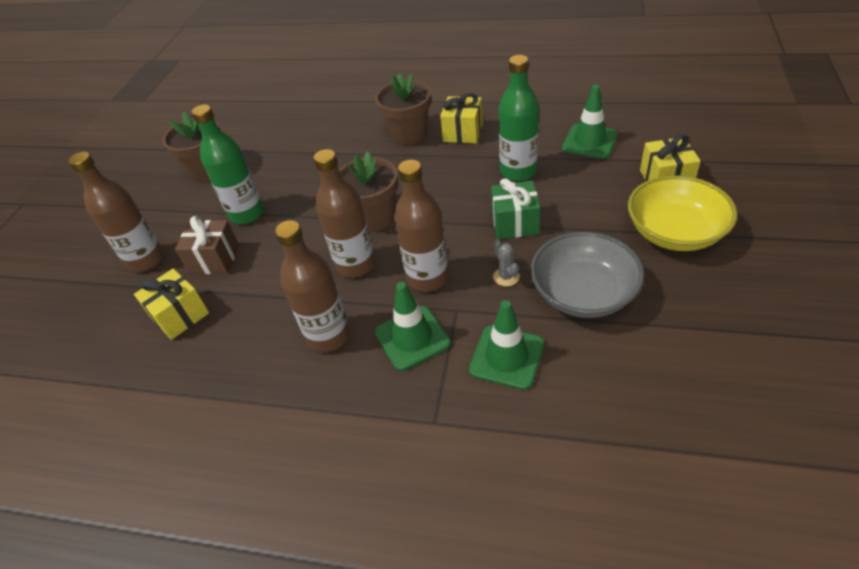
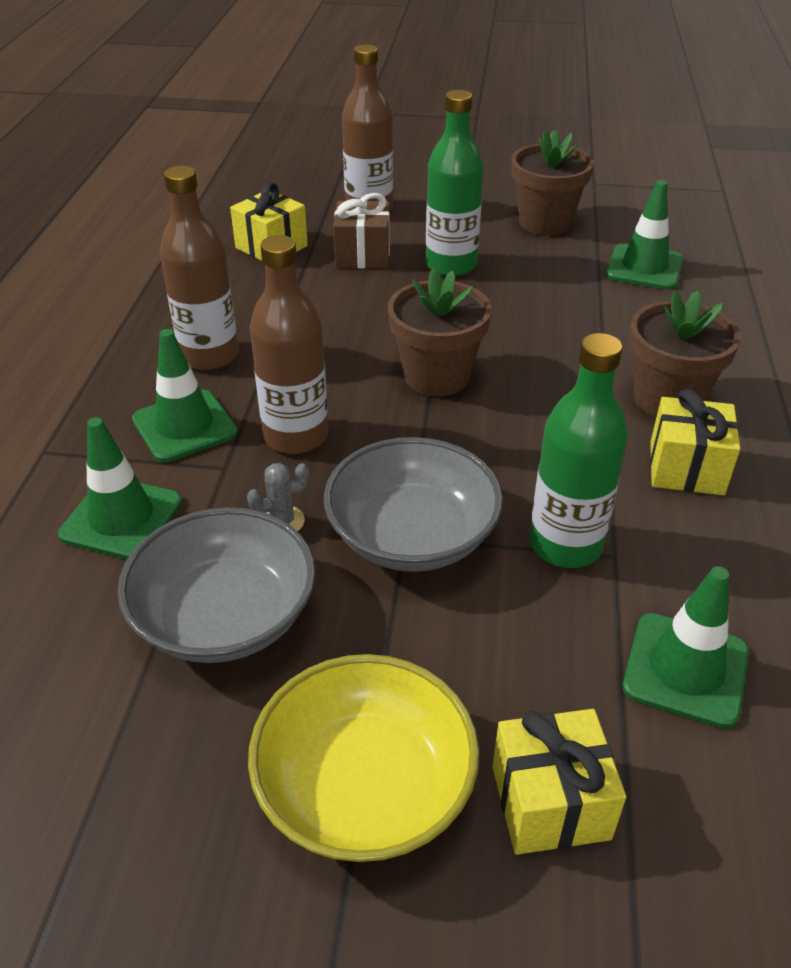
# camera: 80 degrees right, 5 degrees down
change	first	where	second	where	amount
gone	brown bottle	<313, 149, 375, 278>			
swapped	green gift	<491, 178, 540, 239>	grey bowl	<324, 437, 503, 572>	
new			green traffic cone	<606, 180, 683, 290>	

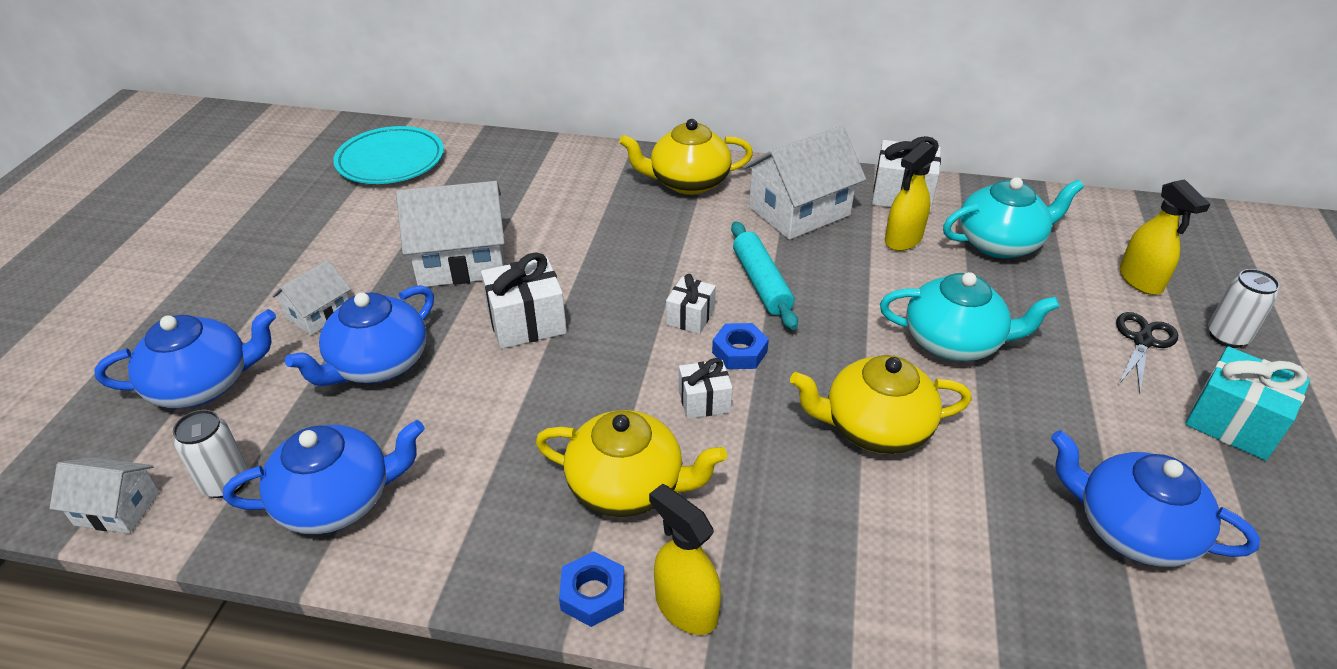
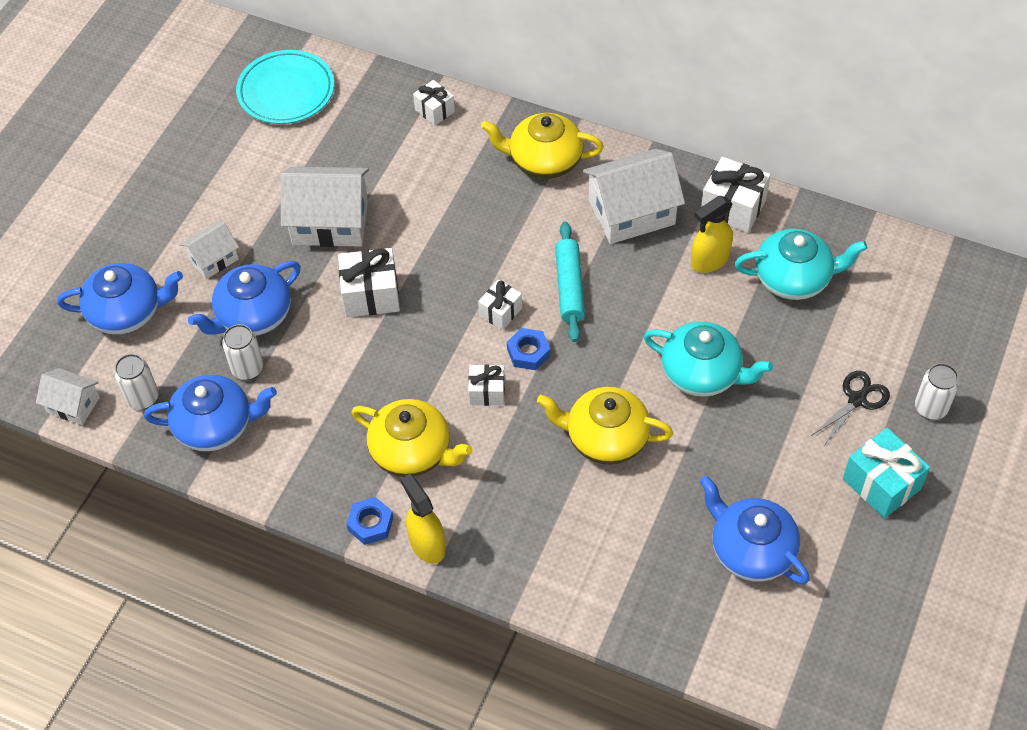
# camera: 15 degrees right, 15 degrees up
change	first	where	second	where	amount
gone	yellow spray bottle	<1119, 179, 1210, 295>			
new			white can	<222, 324, 264, 380>	
new			white gift	<413, 80, 455, 126>	

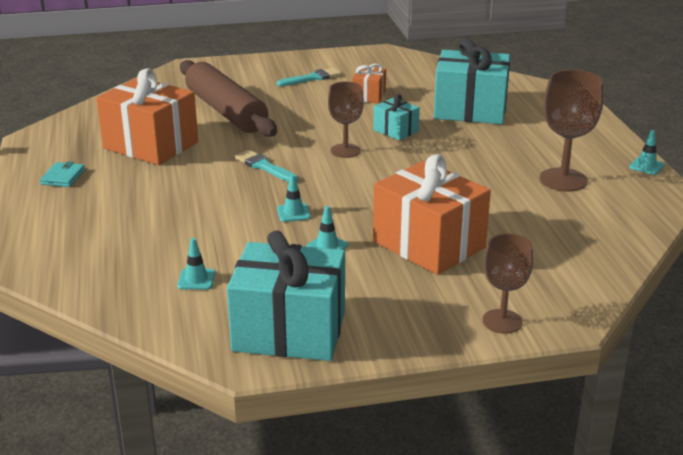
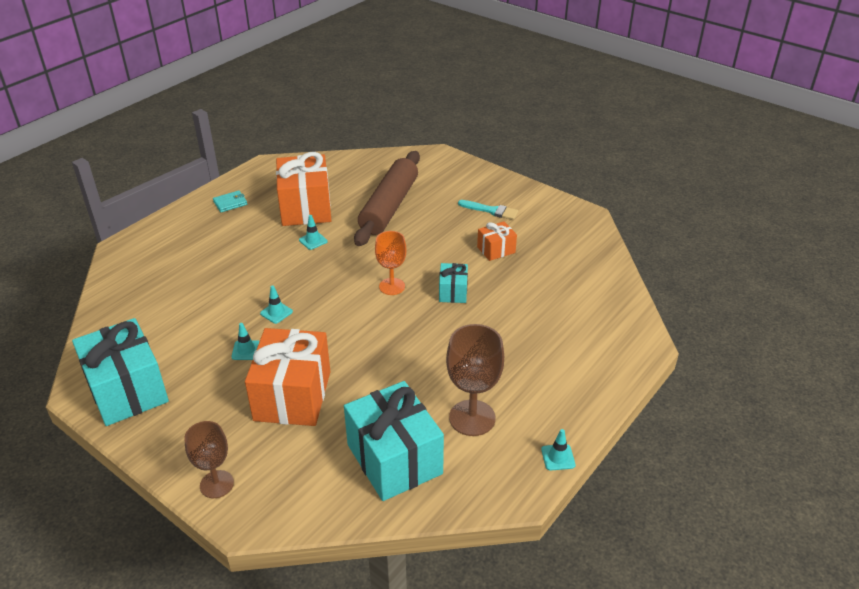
# camera: 50 degrees right, 10 degrees up
change	first	where	second	where	amount
shifted	turquoise traffic cone	<177, 238, 215, 290>		<299, 215, 328, 250>	
gone	turquoise brush	<235, 150, 298, 182>			
repainted	brown goblet	<328, 82, 364, 158>	orange goblet	<375, 231, 406, 295>	
shifted	turquoise gift	<434, 39, 510, 124>		<344, 381, 444, 501>	

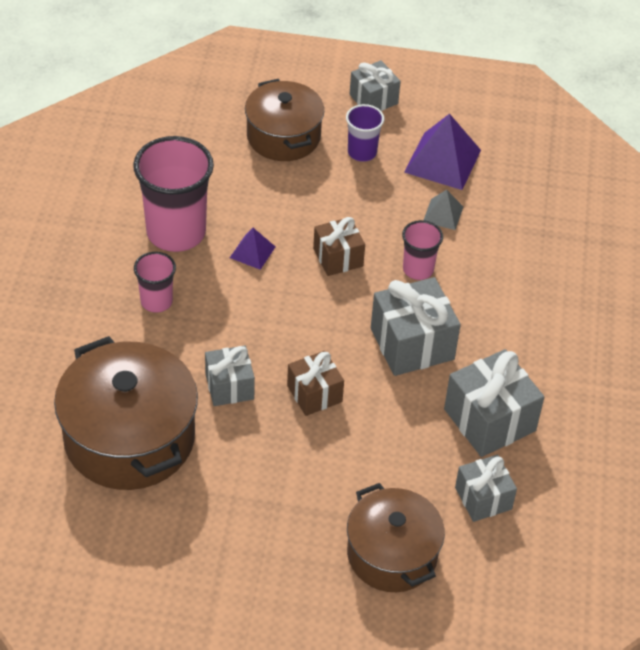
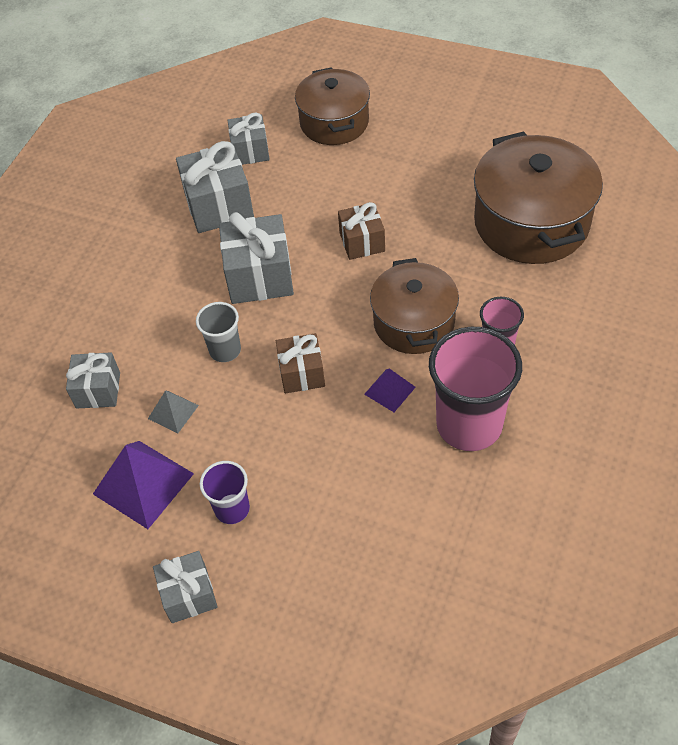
# camera: 160 degrees left, 5 degrees up
change	first	where	second	where	amount
shifted	grey gift	<205, 345, 255, 406>		<66, 352, 120, 409>	
shifted	brown pot	<245, 79, 324, 161>		<370, 258, 459, 354>	
repainted	pink cup	<402, 220, 443, 280>	grey cup	<196, 302, 241, 362>	

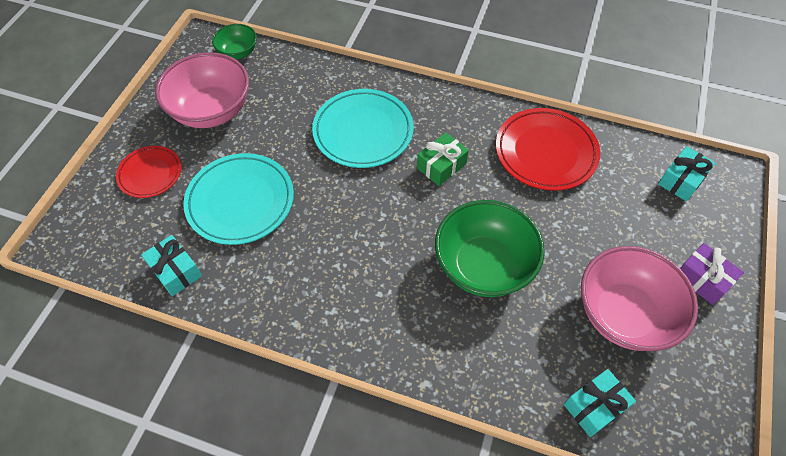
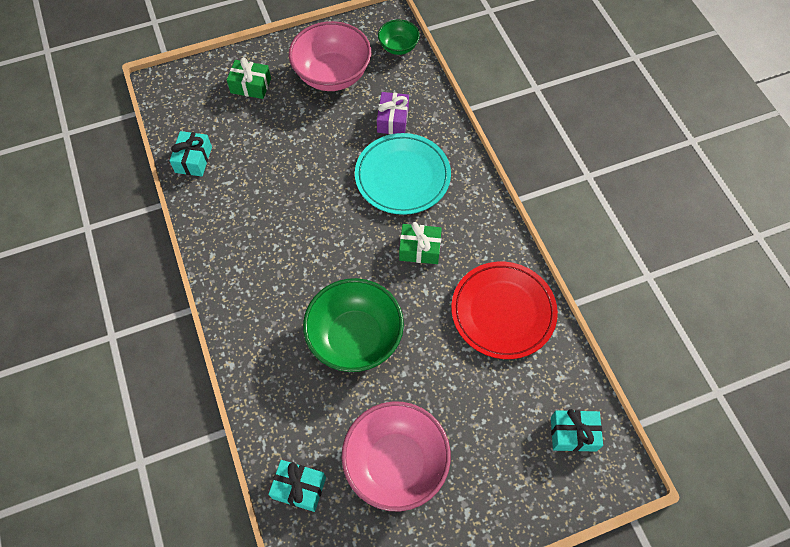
# camera: 50 degrees right, 5 degrees up
change	first	where	second	where	amount
swapped	red plate	<116, 146, 181, 198>	green gift	<227, 57, 271, 99>	
gone	turquoise plate	<183, 153, 294, 245>			
shifted	purple gift	<680, 243, 744, 305>		<377, 92, 409, 134>	

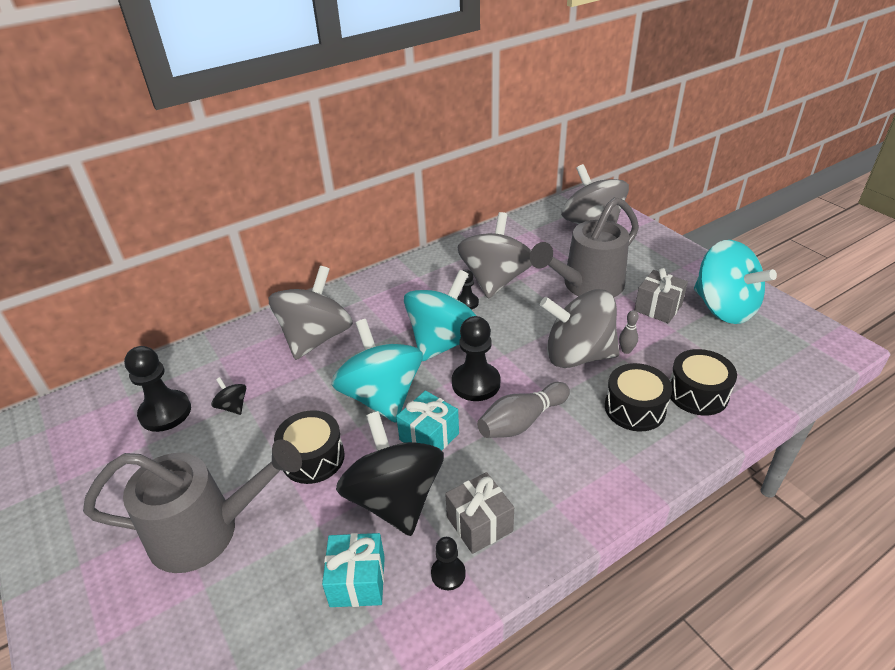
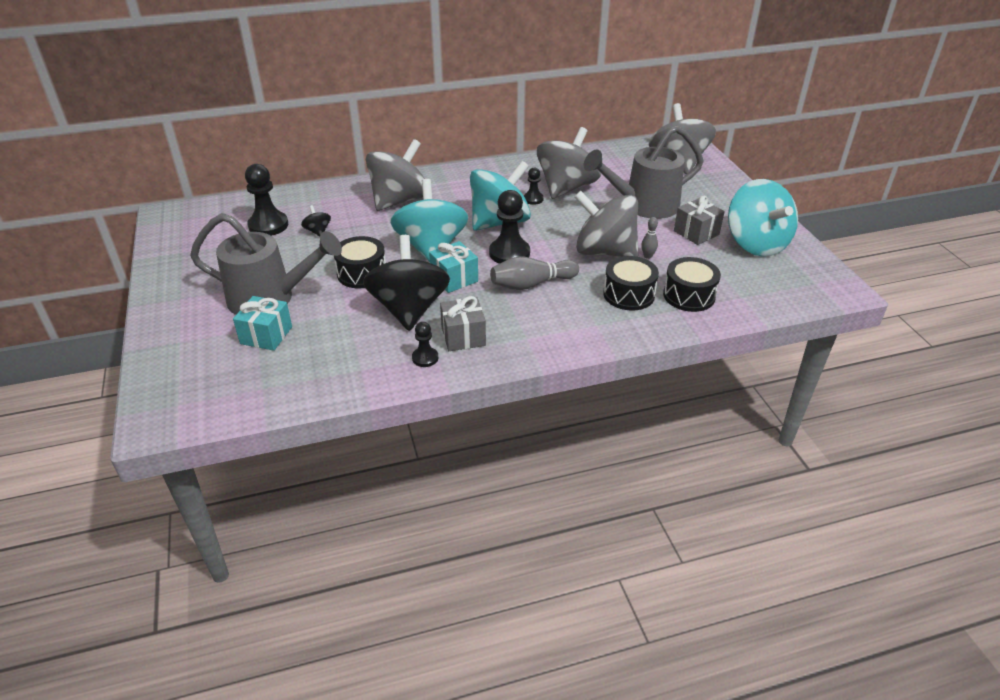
# camera: 15 degrees right, 0 degrees up
change	first	where	second	where	amount
shifted	turquoise gift	<322, 533, 385, 607>		<233, 296, 292, 351>	

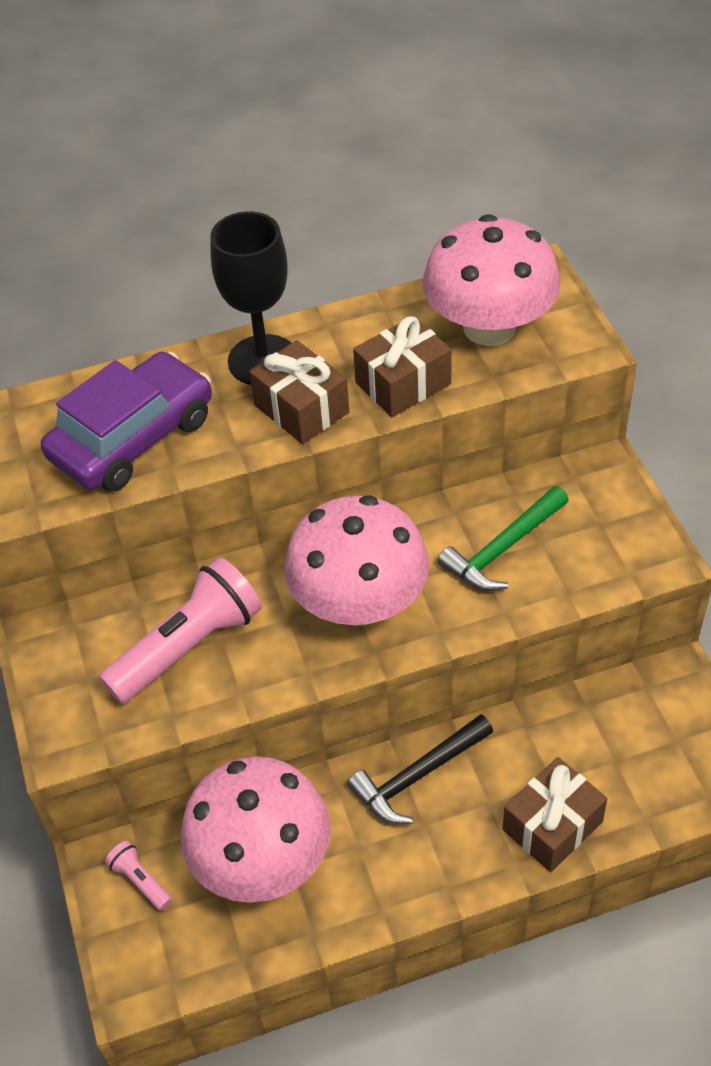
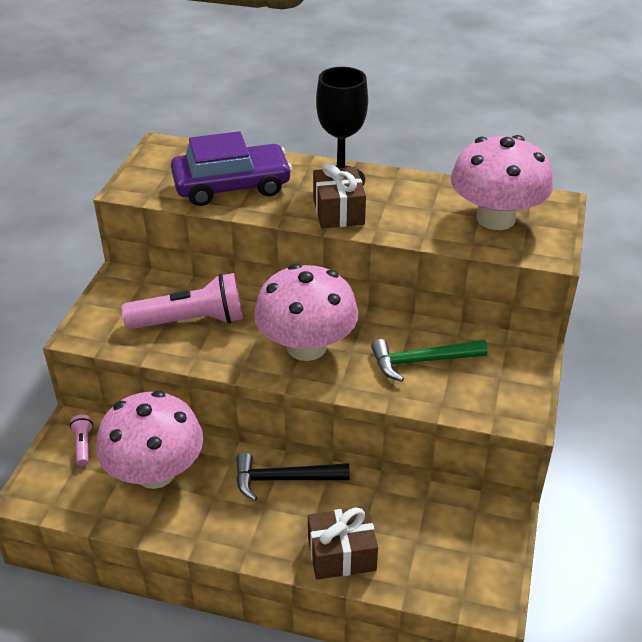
# camera: 30 degrees right, 10 degrees down
change	first	where	second	where	amount
gone	brown gift	<353, 316, 452, 417>			

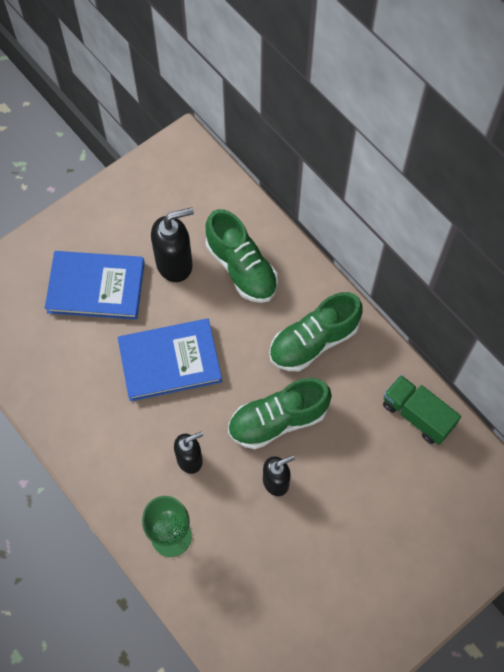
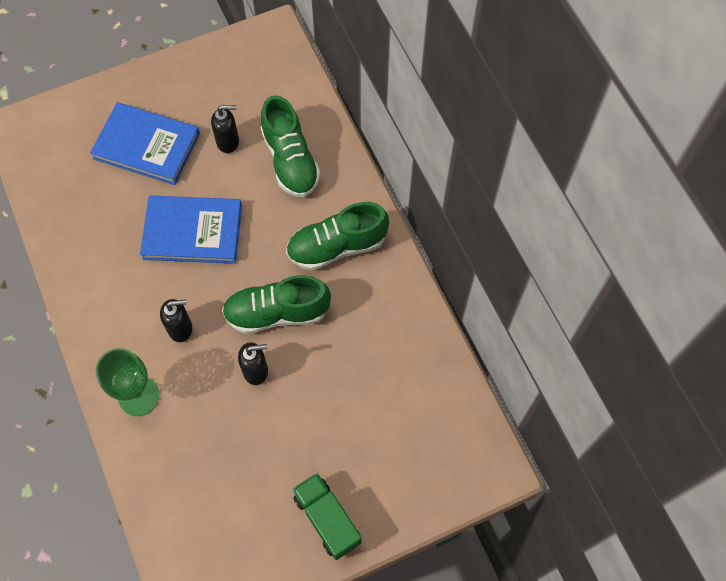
# camera: 15 degrees right, 0 degrees up
change	first	where	second	where	amount
scaled	black soap dispenser	<151, 207, 194, 282>		<211, 105, 239, 153>	x0.64
shifted	green truck	<383, 375, 461, 445>		<292, 473, 362, 560>	

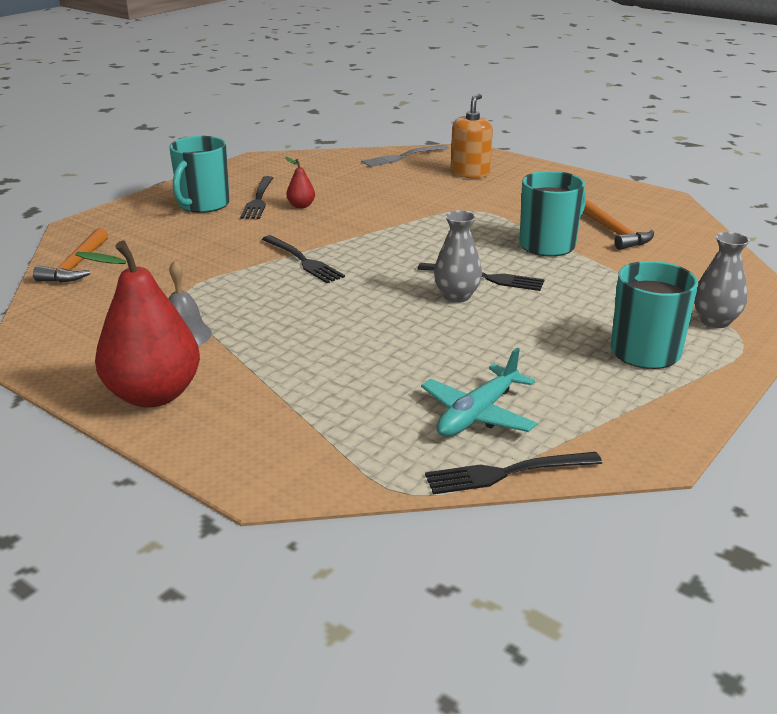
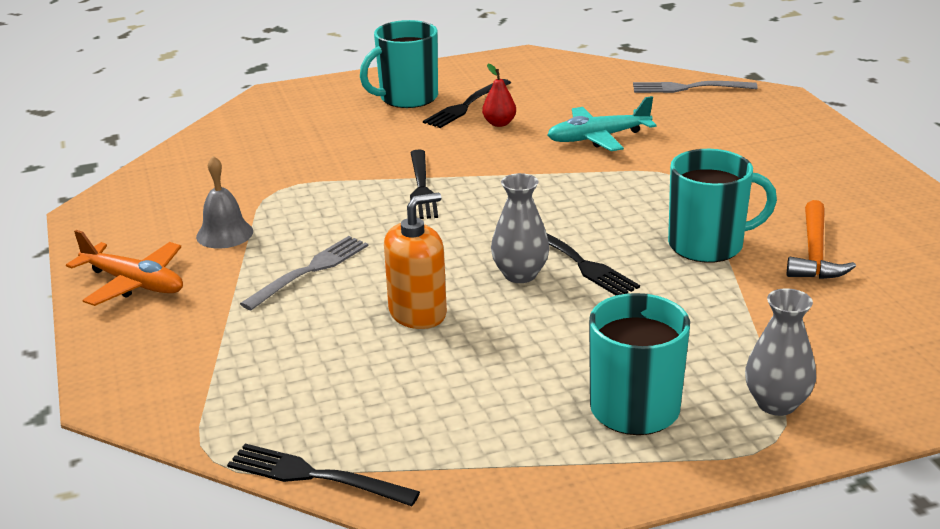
# camera: 35 degrees right, 0 degrees up
change	first	where	second	where	amount
gone	orange hammer	<33, 228, 108, 283>			
swapped	red pear	<75, 240, 200, 408>	orange plane	<66, 230, 183, 306>	
shifted	turquoise plane	<421, 348, 537, 437>		<547, 96, 656, 151>	
shifted	orange soap dispenser	<451, 94, 493, 178>		<384, 193, 447, 329>	
new			grey fork	<240, 236, 368, 310>	

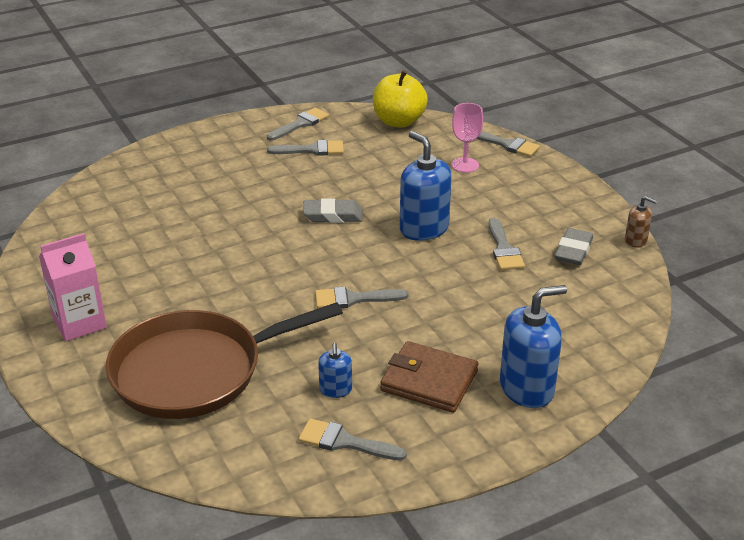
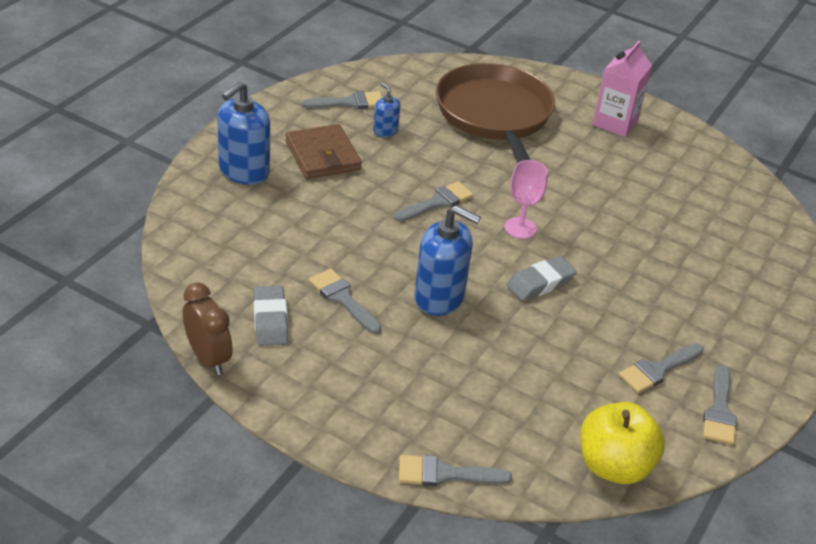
# camera: 145 degrees right, 5 degrees up
change	first	where	second	where	amount
rotated	brown pan	<106, 302, 343, 419>		<436, 63, 555, 163>	45 degrees counterclockwise
rotated	brown wallet	<380, 341, 478, 413>		<286, 124, 362, 179>	75 degrees clockwise
shifted	pink goblet	<451, 103, 483, 173>		<504, 160, 548, 239>	
swapped	brown soap dispenser	<625, 196, 657, 248>	brown clock	<183, 282, 233, 375>	

